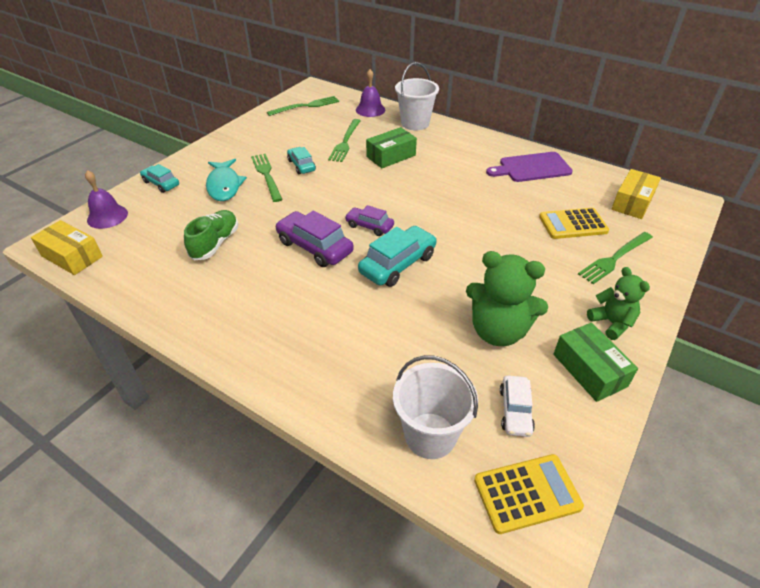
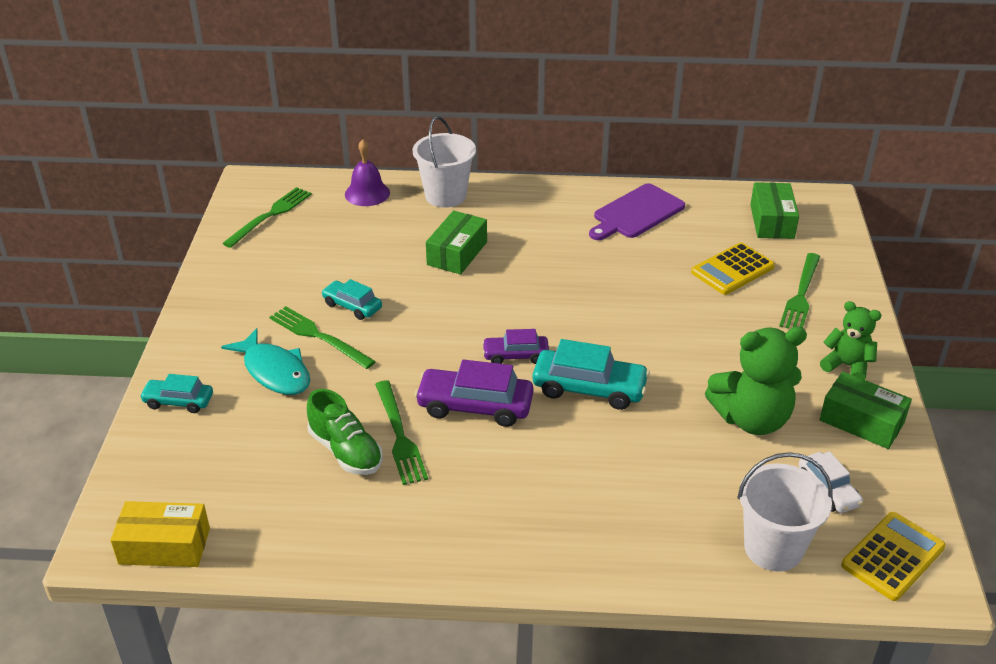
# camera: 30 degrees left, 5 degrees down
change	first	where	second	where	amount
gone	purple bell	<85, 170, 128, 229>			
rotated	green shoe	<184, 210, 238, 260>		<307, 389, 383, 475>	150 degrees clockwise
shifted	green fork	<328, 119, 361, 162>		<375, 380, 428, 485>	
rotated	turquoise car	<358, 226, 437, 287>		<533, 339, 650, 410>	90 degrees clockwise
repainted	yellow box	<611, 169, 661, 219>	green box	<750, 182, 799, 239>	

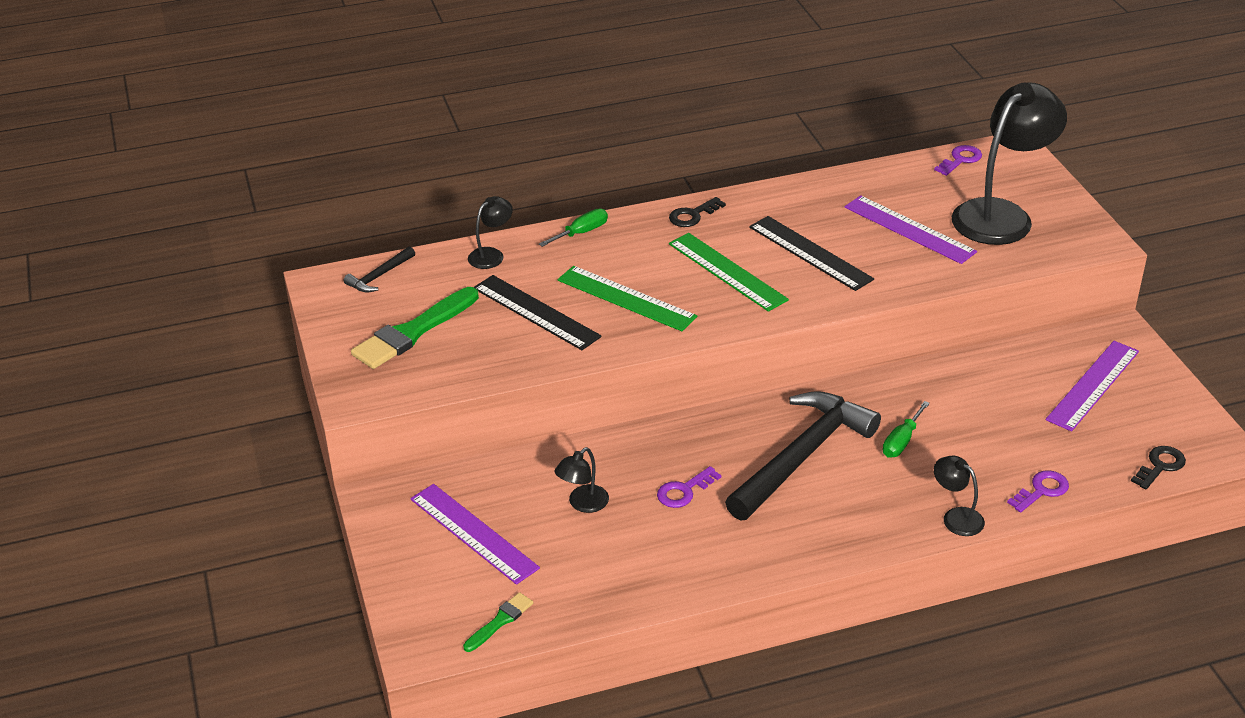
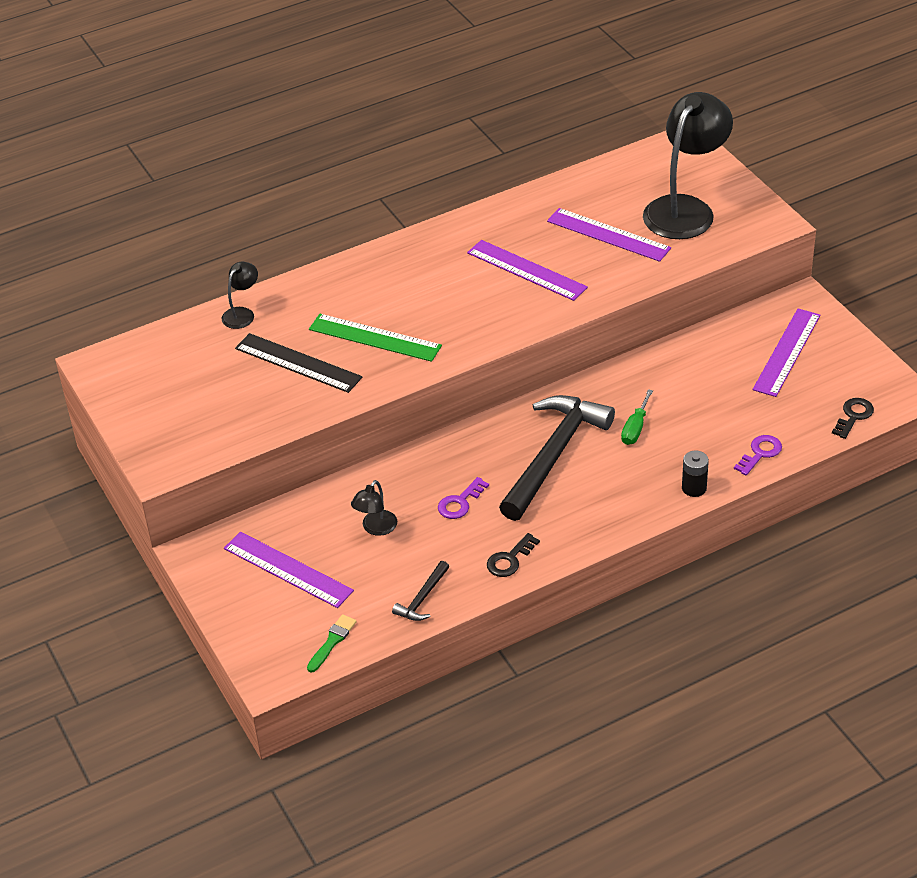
# camera: 10 degrees left, 5 degrees up
change	first	where	second	where	amount
shifted	black hammer	<344, 246, 415, 293>		<392, 561, 449, 621>	
gone	green brush	<351, 287, 479, 369>			
gone	green screwdriver	<539, 208, 608, 247>			
shifted	black key	<669, 197, 726, 227>		<487, 533, 540, 577>	
gone	green ruler	<669, 233, 789, 312>			
repainted	black ruler	<749, 216, 874, 291>	purple ruler	<467, 240, 588, 301>	
gone	purple key	<934, 145, 982, 176>			
swapped	black lamp	<934, 456, 985, 536>	black battery	<682, 450, 709, 497>	

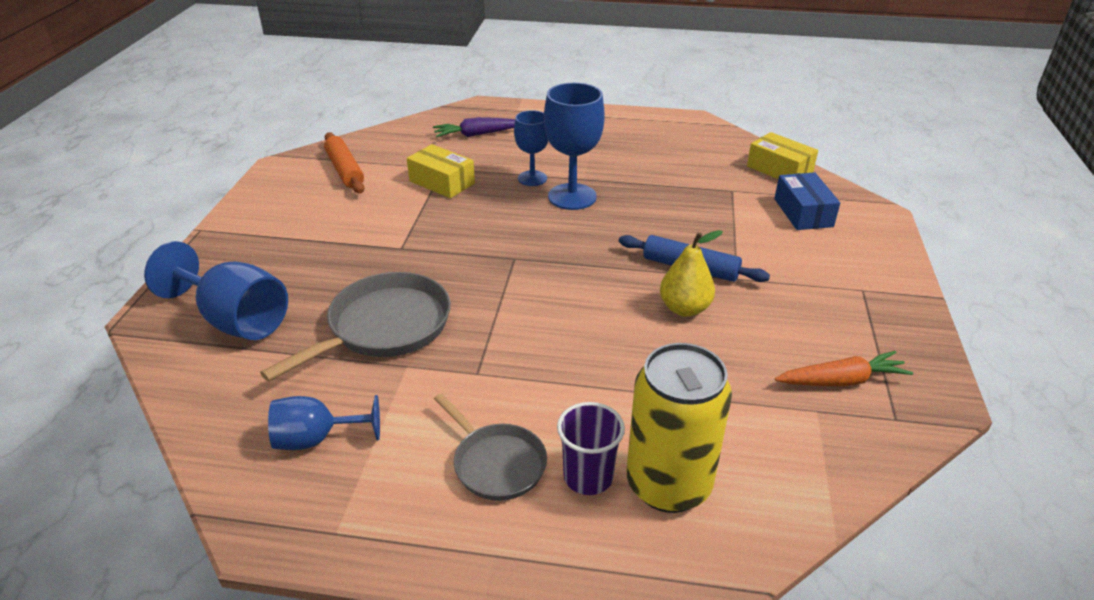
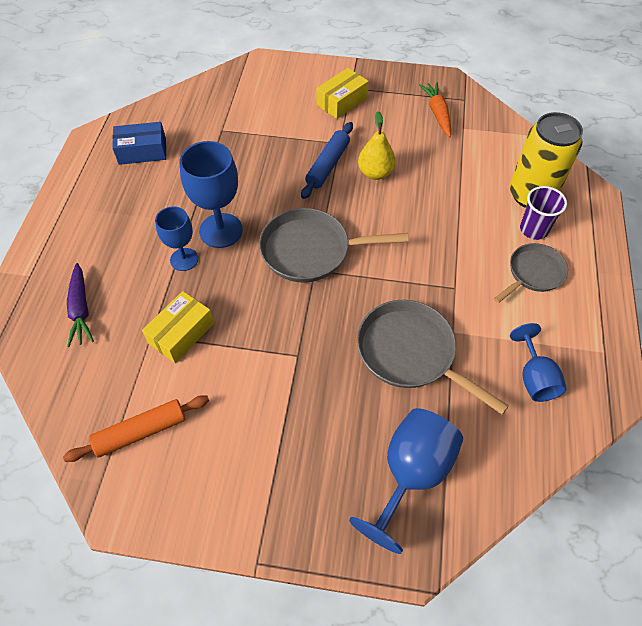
# camera: 90 degrees left, 20 degrees up
change	first	where	second	where	amount
shifted	yellow box	<747, 132, 818, 179>		<316, 68, 369, 119>	
shifted	blue box	<774, 172, 840, 230>		<112, 122, 166, 165>	
new			grey pan	<259, 208, 409, 283>	

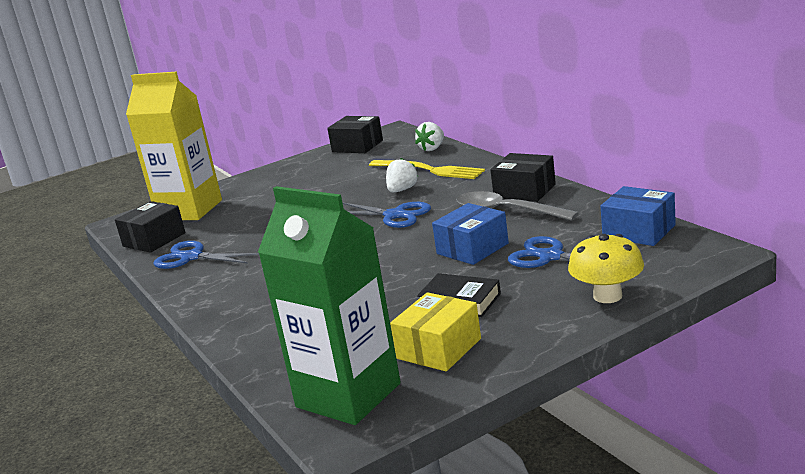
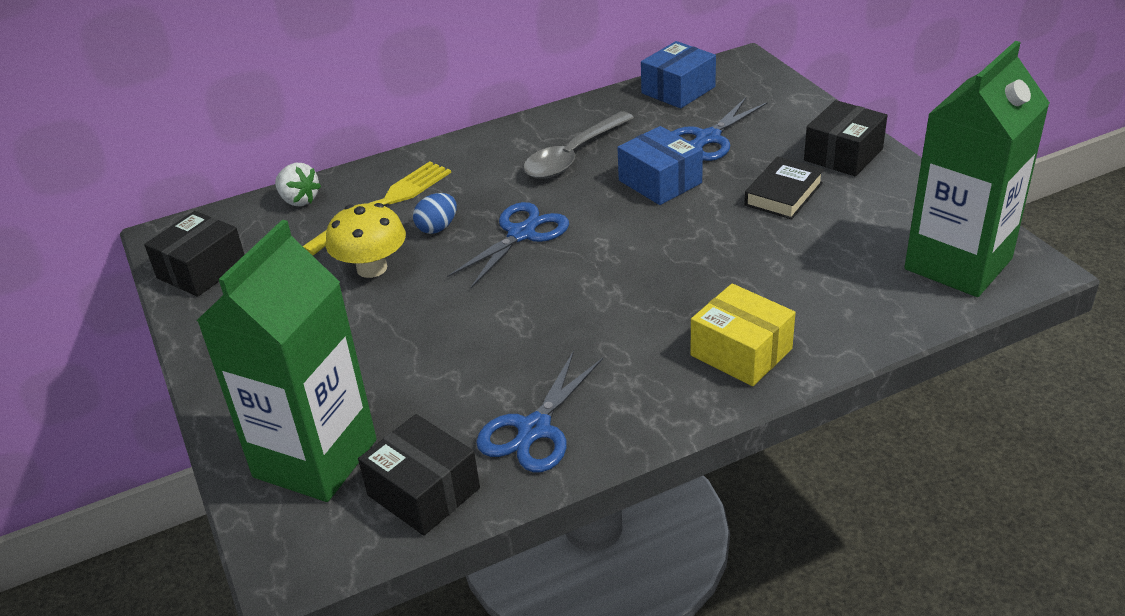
# camera: 85 degrees left, 15 degrees up
change	first	where	second	where	amount
repainted	yellow carton	<126, 72, 222, 220>	green carton	<197, 220, 377, 502>	
swapped	white strawberry	<386, 158, 418, 192>	blue egg	<413, 193, 457, 234>	
shifted	yellow box	<390, 292, 481, 371>		<690, 283, 795, 386>	
shifted	black box	<490, 153, 556, 202>		<804, 100, 888, 176>	
shifted	yellow mushroom	<568, 234, 644, 303>		<326, 203, 406, 278>	

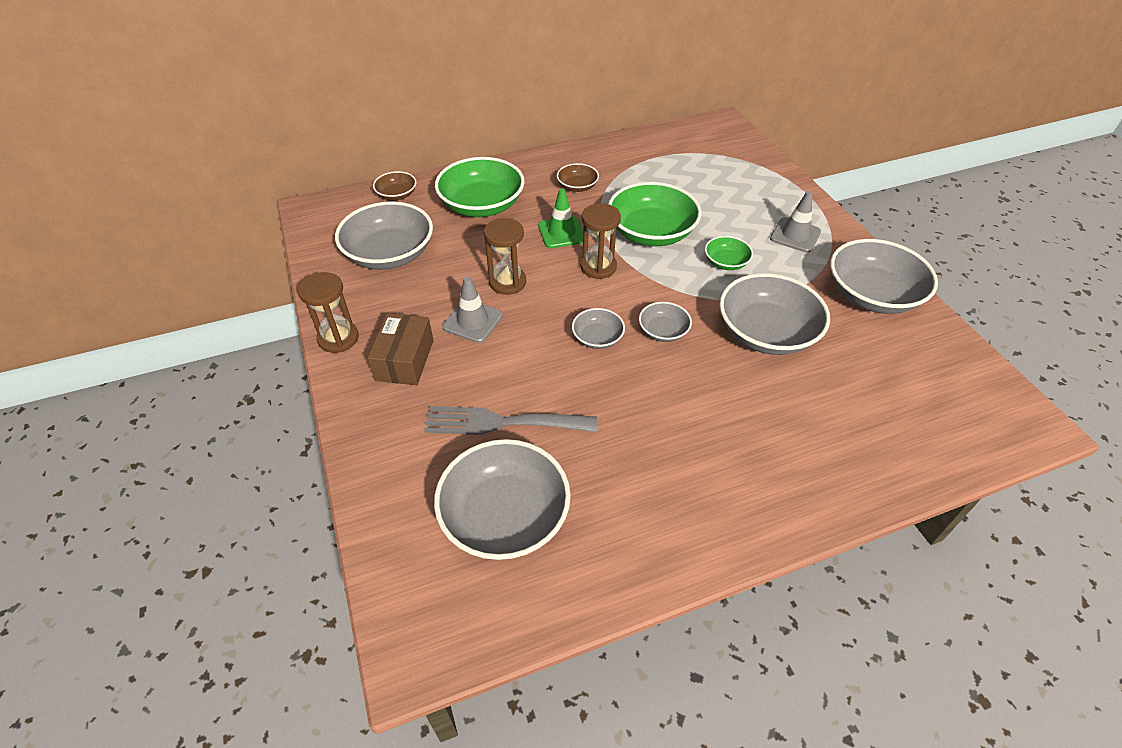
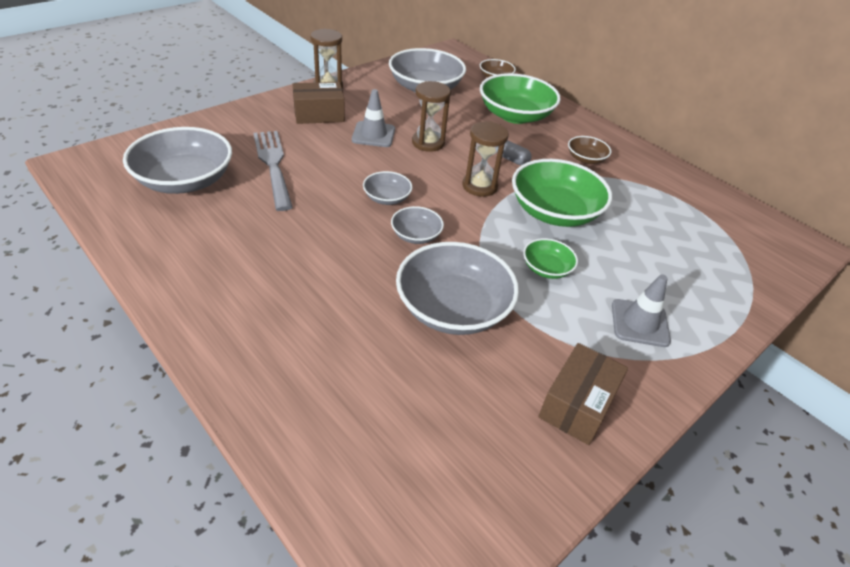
# camera: 65 degrees right, 5 degrees down
change	first	where	second	where	amount
swapped	green traffic cone	<538, 188, 583, 248>	grey capsule	<497, 140, 532, 165>	
swapped	grey bowl	<830, 239, 938, 314>	brown box	<538, 343, 628, 445>	

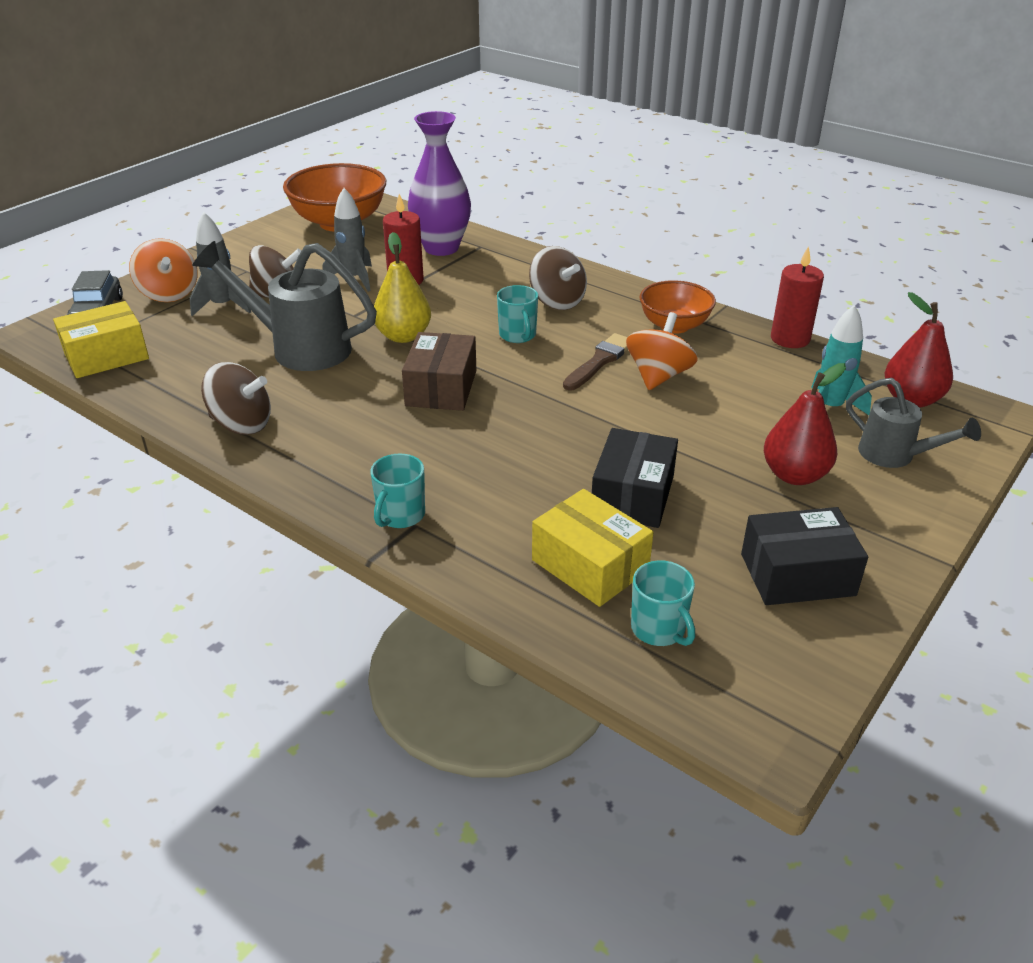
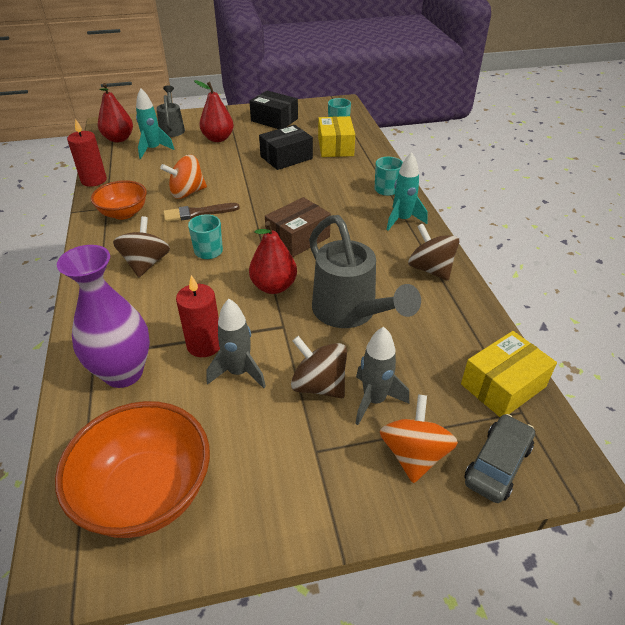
# camera: 140 degrees left, 5 degrees up
change	first	where	second	where	amount
rotated	yellow box	<53, 301, 149, 378>		<461, 331, 557, 417>	45 degrees counterclockwise
repainted	yellow pear	<374, 232, 431, 343>	red pear	<249, 221, 297, 294>	
new			turquoise rocket	<386, 152, 428, 231>	

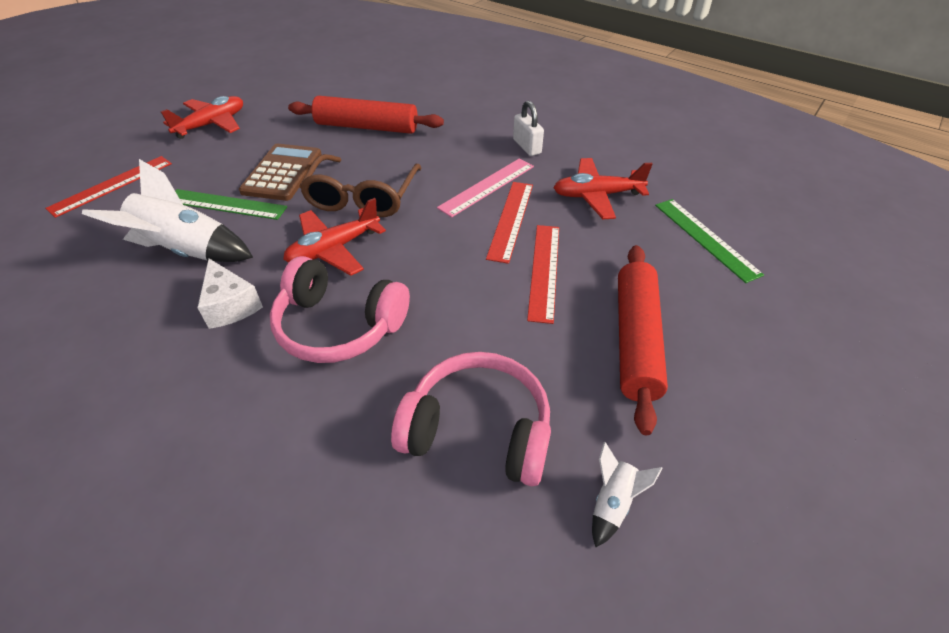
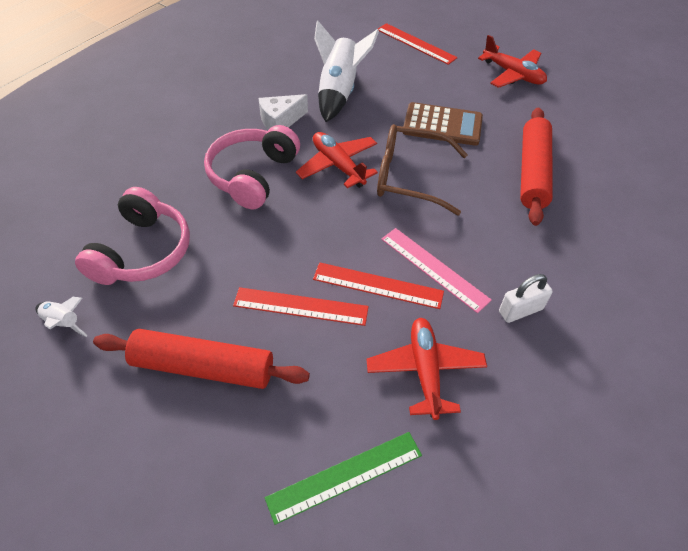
# camera: 90 degrees right, 5 degrees up
change	first	where	second	where	amount
gone	green ruler	<175, 189, 287, 220>			

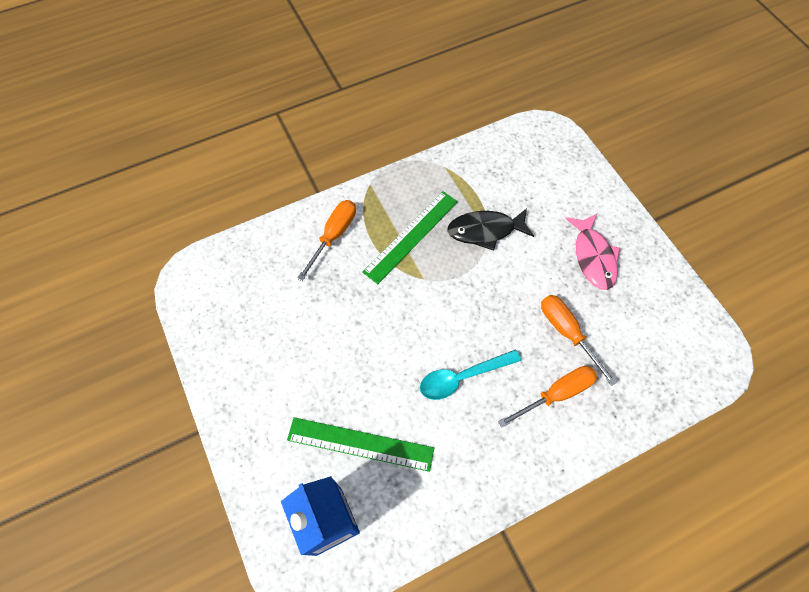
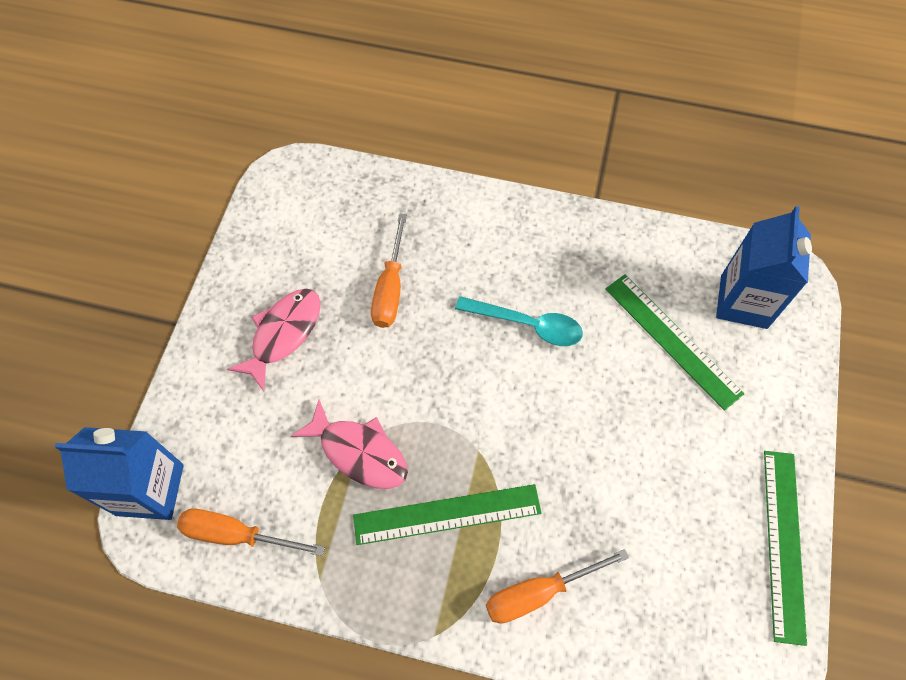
# camera: 140 degrees left, 0 degrees up
change	first	where	second	where	amount
repainted	black fish	<447, 208, 534, 251>	pink fish	<291, 400, 408, 489>	
shifted	orange screwdriver	<498, 366, 597, 428>		<177, 509, 325, 556>	
new			blue carton	<55, 427, 184, 520>	
new			green ruler	<764, 451, 807, 646>	

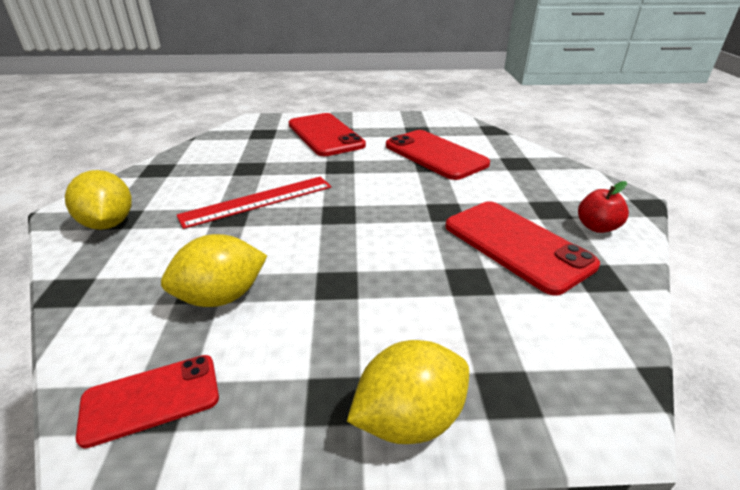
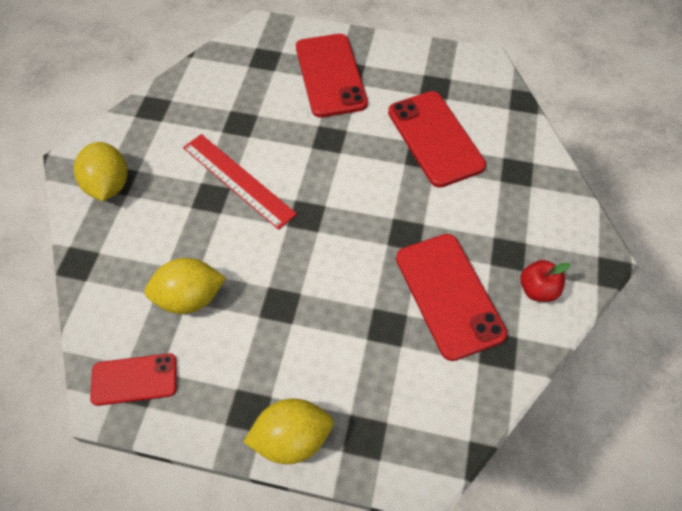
# camera: 15 degrees right, 25 degrees up
change	first	where	second	where	amount
rotated	red ruler	<177, 177, 331, 229>		<183, 134, 297, 230>	60 degrees clockwise

